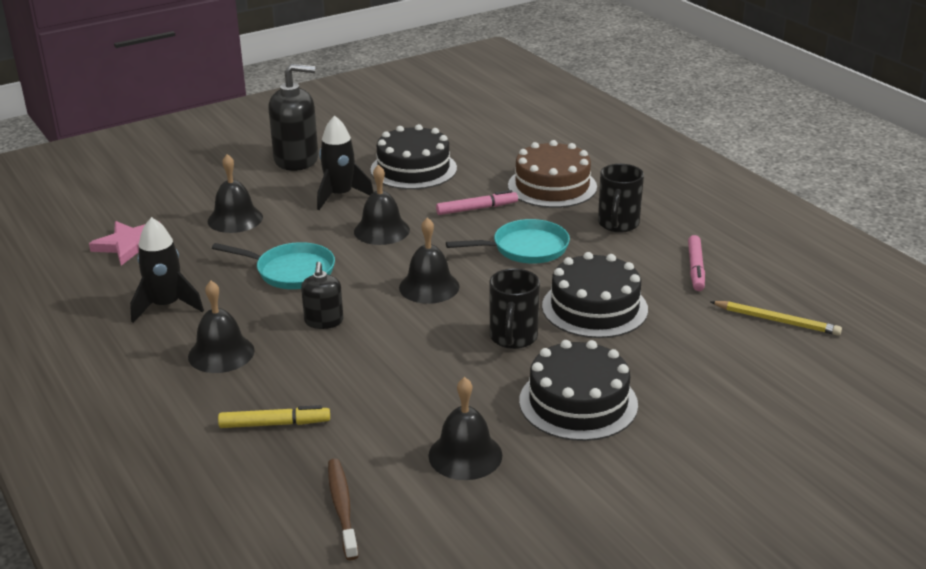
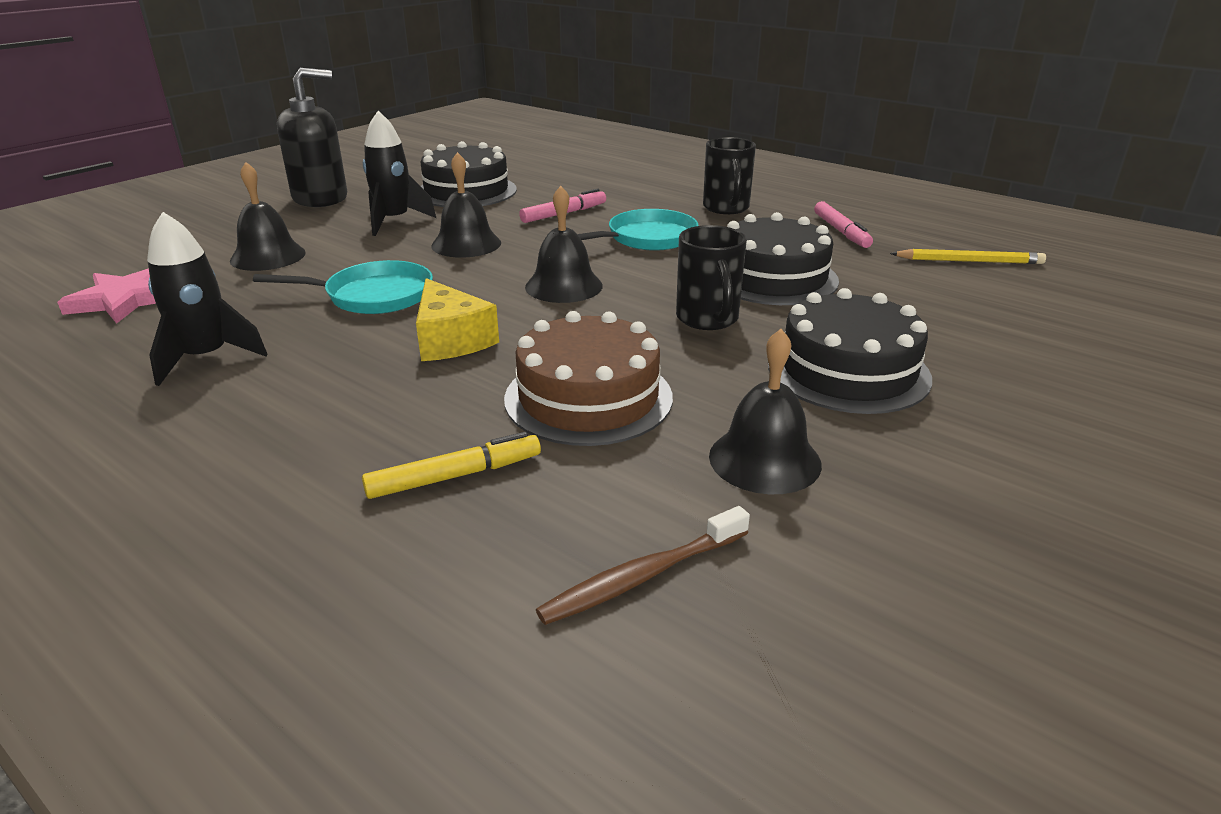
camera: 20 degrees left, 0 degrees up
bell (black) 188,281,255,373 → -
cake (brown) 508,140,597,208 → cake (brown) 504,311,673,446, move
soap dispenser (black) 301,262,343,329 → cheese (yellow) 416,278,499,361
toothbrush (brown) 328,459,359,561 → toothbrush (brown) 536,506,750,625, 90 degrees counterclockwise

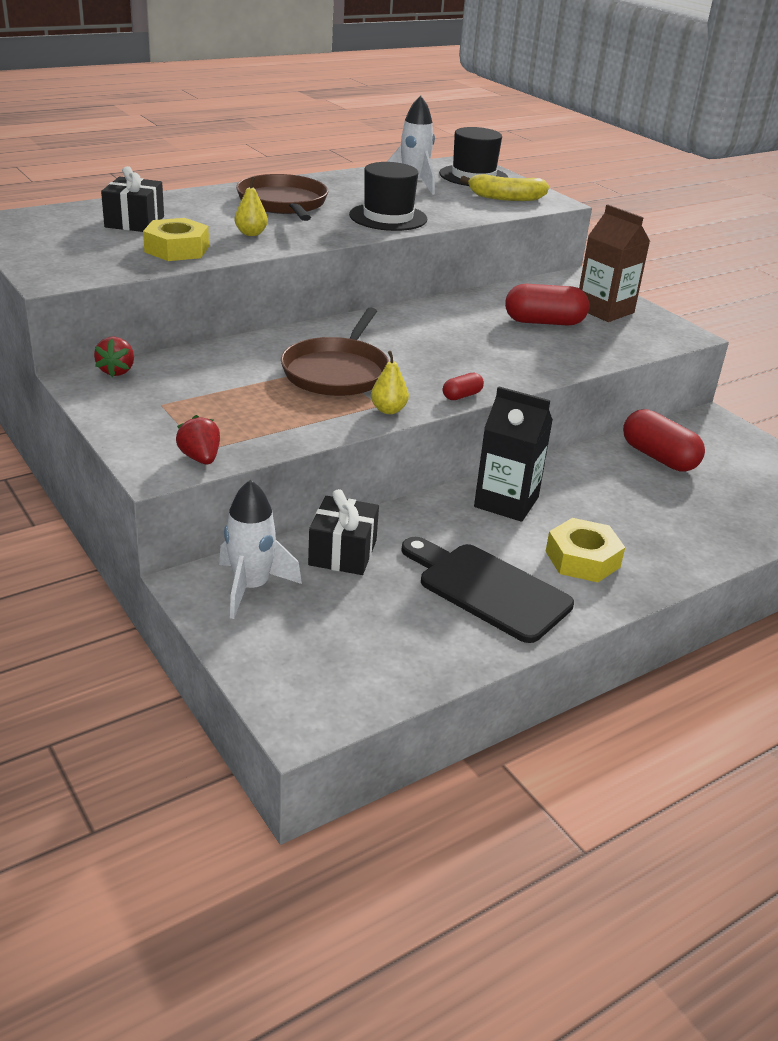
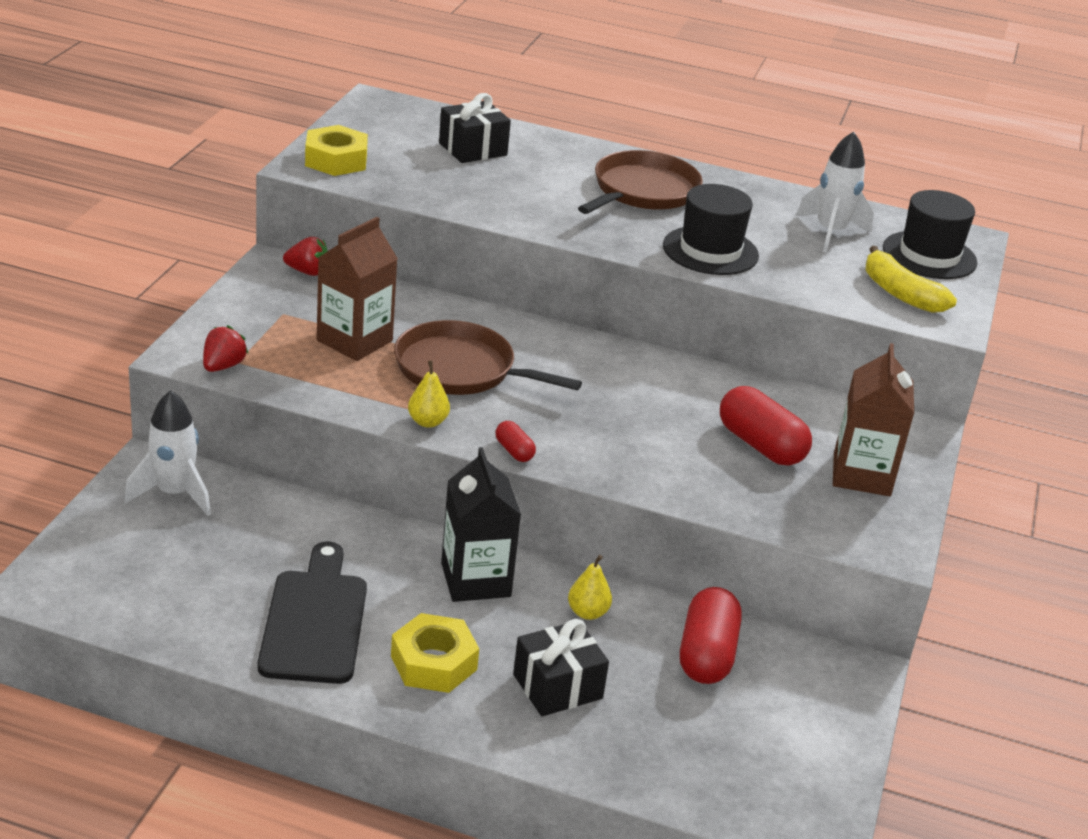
camera: 50 degrees right, 0 degrees up
- → carton (brown) 317,217,398,361
nut (yellow) 143,218,209,261 → nut (yellow) 305,125,368,176, move
pear (yellow) 235,177,268,236 → pear (yellow) 568,555,612,620, move
gift (black) 308,489,379,575 → gift (black) 513,619,609,716, move
strawberry (red) 94,336,134,377 → strawberry (red) 283,237,328,276, 135 degrees counterclockwise
pan (brown) 281,307,389,396 → pan (brown) 394,320,582,395, 45 degrees clockwise
capsule (red) 443,372,484,400 → capsule (red) 495,421,536,462, 45 degrees clockwise

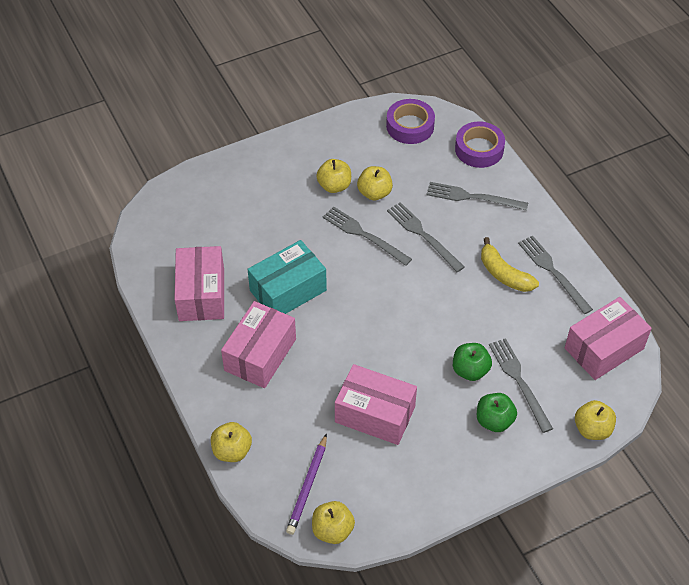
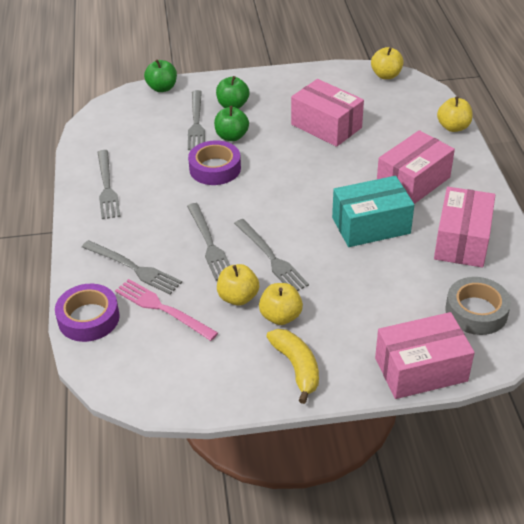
camera: 160 degrees left, 10 degrees down
pencil (purple) 286,434,327,535 → -
- → fork (pink) 115,279,218,341
- → tape (grey) 445,277,511,335
tape (purple) 386,99,435,144 → tape (purple) 188,141,241,185, move
banana (yellow) 481,237,539,292 → banana (yellow) 266,329,319,404, move
box (pink) 565,297,652,380 → box (pink) 375,312,475,399, move
apple (yellow) 575,400,616,440 → apple (green) 144,59,177,92

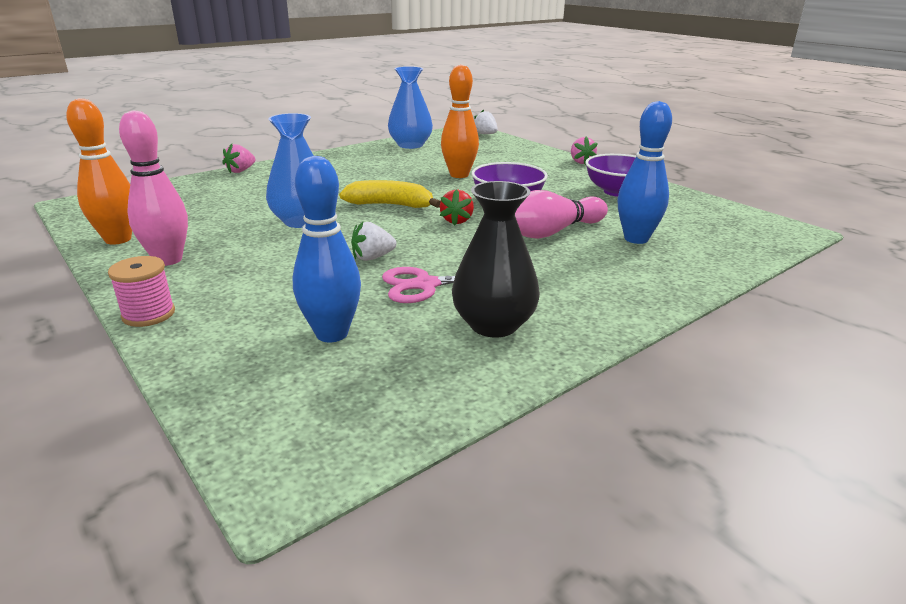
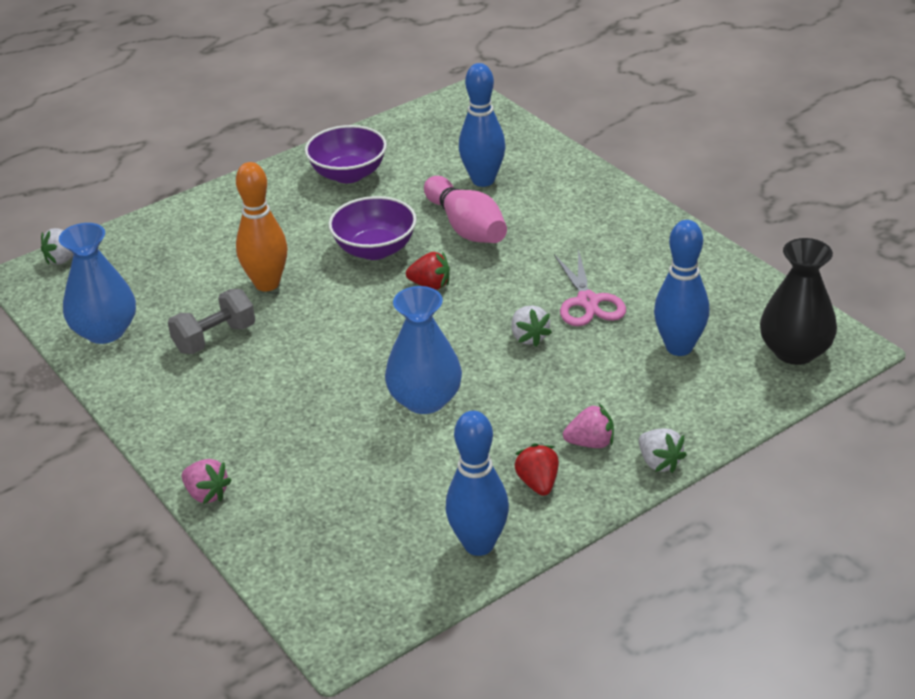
camera: 85 degrees left, 10 degrees up
banana (yellow) 339,180,441,208 → -
- → dumbbell (grey) 168,289,255,354
vase (black) 452,181,540,337 → vase (black) 760,238,837,365, move
strawberry (pink) 571,136,598,165 → strawberry (pink) 563,404,614,448, move
spool (pink) 108,256,175,327 → strawberry (white) 639,428,687,473
bowling pin (pink) 119,110,188,266 → strawberry (red) 514,443,559,496
bowling pin (orange) 66,98,132,245 → bowling pin (blue) 446,411,509,556

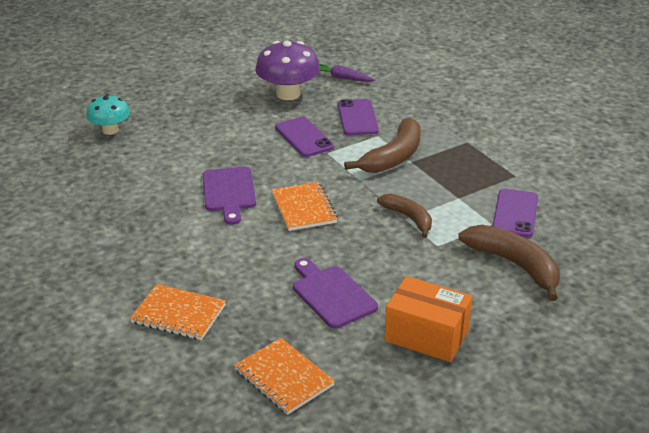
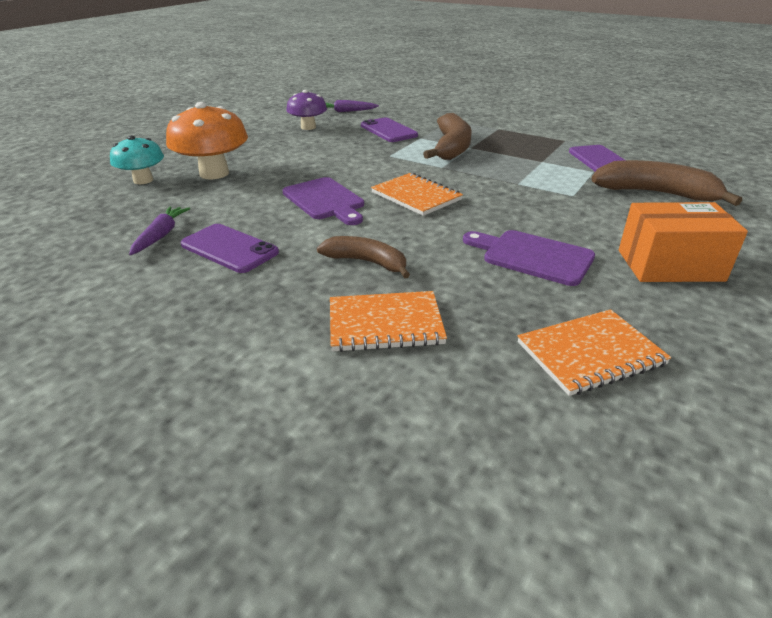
camera: 25 degrees left, 0 degrees up
- → carrot (purple) 129,206,190,255
- → mushroom (orange) 166,102,248,179
phone (purple) 275,117,334,157 → phone (purple) 181,224,279,273, move
banana (brown) 377,193,432,238 → banana (brown) 317,236,410,278, move
notebook (orange) 234,338,335,415 → notebook (orange) 518,309,671,396, 45 degrees counterclockwise
mushroom (purple) 255,41,320,100 → mushroom (purple) 286,90,327,130, x0.63

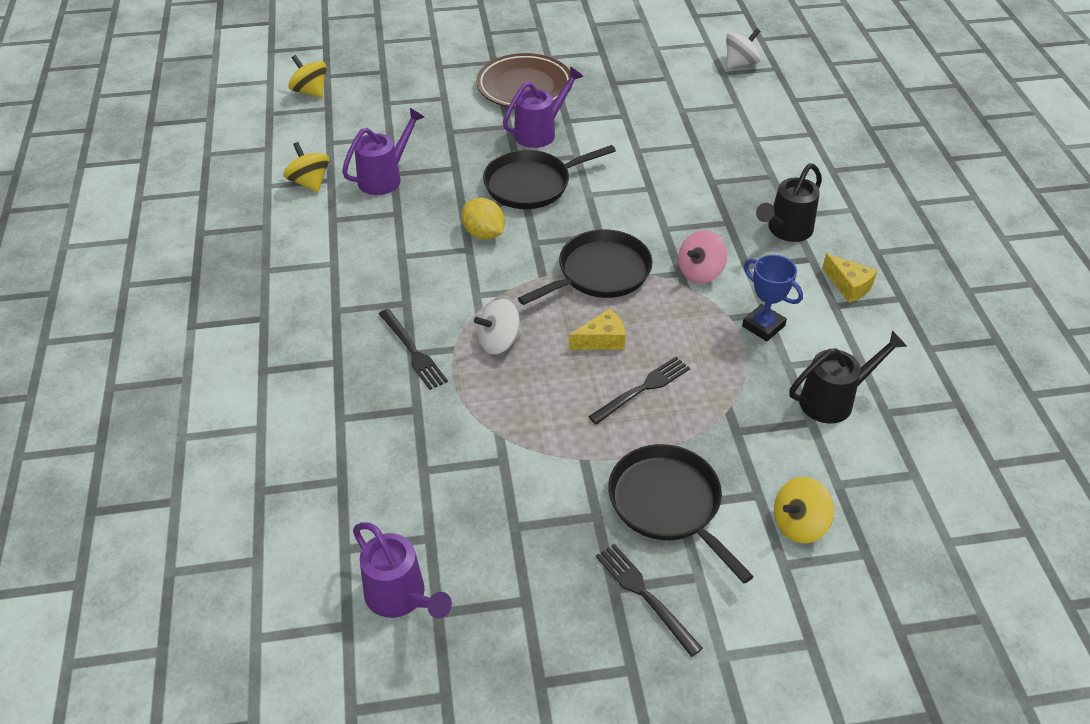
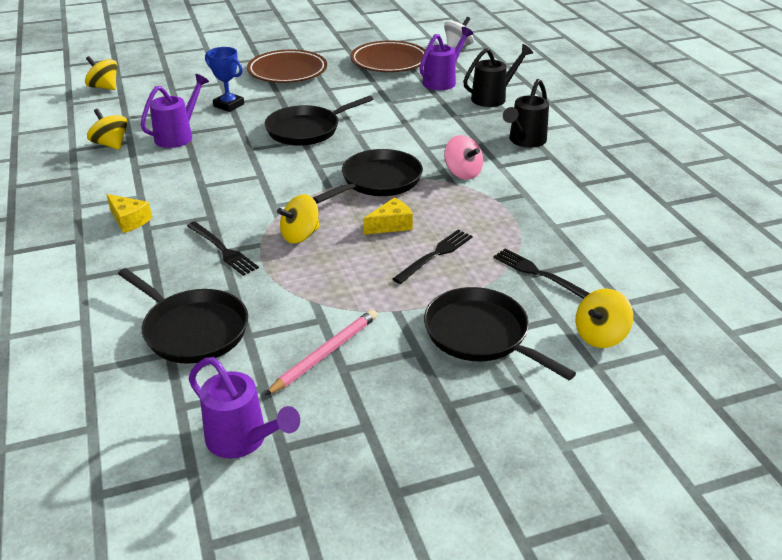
camera: 10 degrees left, 10 degrees down
lemon (yellow) 462,198,505,240 → -
- → pan (black) 118,268,248,364
- → pencil (pink) 264,309,377,396
- → plate (brown) 350,40,425,72
watering can (purple) 503,67,584,148 → watering can (purple) 419,27,473,90, move
fork (black) 596,544,703,657 → fork (black) 493,249,590,299, move
trophy (blue) 742,255,803,341 → trophy (blue) 205,47,244,112, move
watering can (black) 790,330,907,424 → watering can (black) 463,44,533,107, move
cheese (yellow) 822,254,877,303 → cheese (yellow) 106,194,152,233, move
spinning top (white) 474,299,522,354 → spinning top (yellow) 277,194,320,243
spinning top (pink) 678,230,727,284 → spinning top (pink) 444,135,483,180, 75 degrees counterclockwise

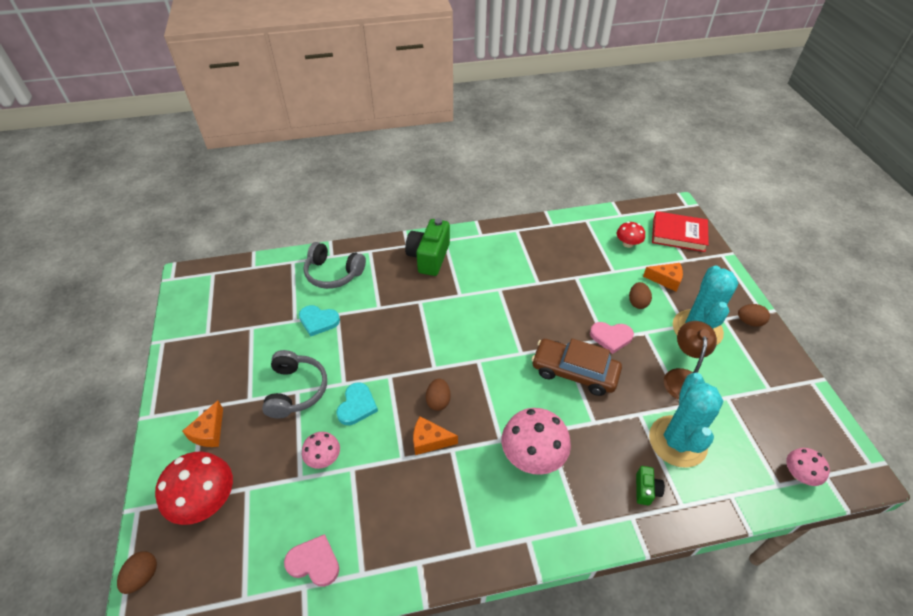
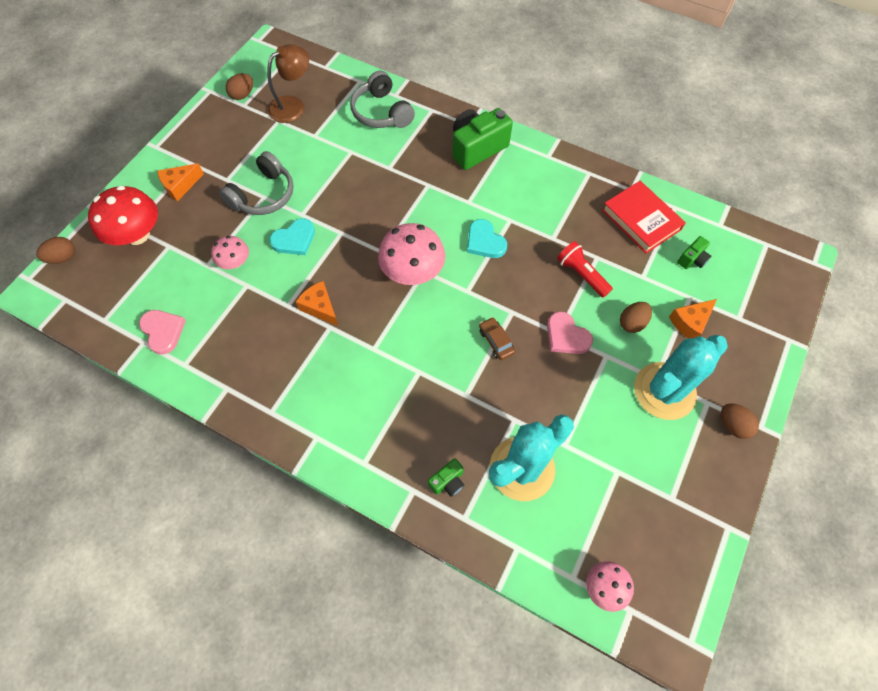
camera: 40 degrees right, 15 degrees up
- → flashlight (red) 557,241,613,298
heart (turquoise) 299,305,340,337 → heart (turquoise) 467,219,507,258, move
egg (brown) 426,378,451,411 → egg (brown) 226,73,253,100, move
mushroom (pink) 502,408,571,475 → mushroom (pink) 378,223,445,285, move
book (red) 652,211,709,252 → book (red) 602,181,686,254, move
lamp (brown) 664,321,717,400 → lamp (brown) 267,44,309,123, move
mushroom (red) 617,222,645,248 → camera (green) 677,236,711,269
cheese (orange) 643,263,683,291 → cheese (orange) 669,299,717,339, 90 degrees clockwise
car (brown) 531,339,622,396 → car (brown) 479,317,515,360, x0.46

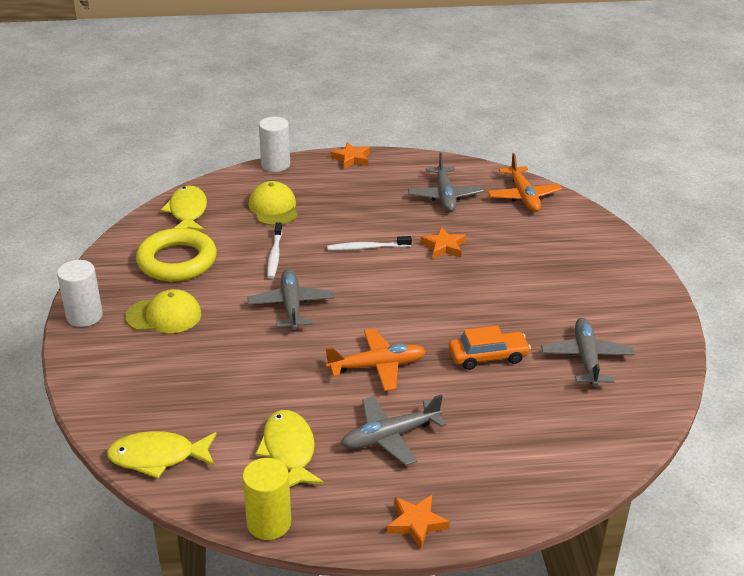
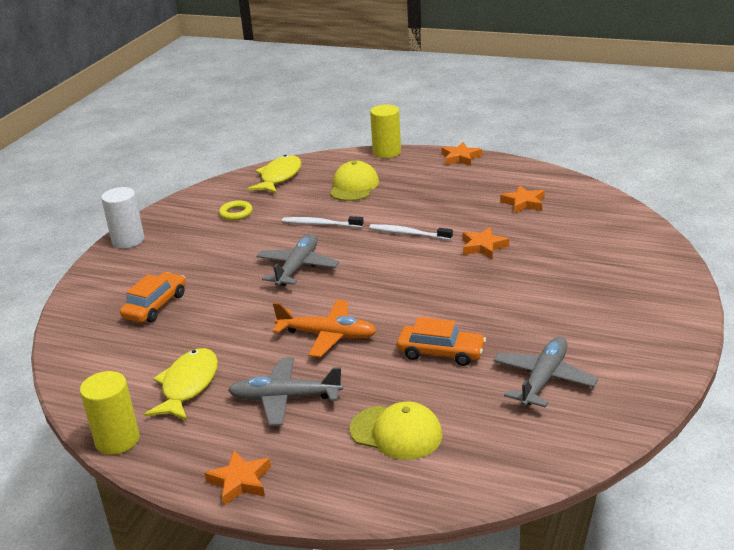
camera: 30 degrees right, 5 degrees down
fish (yellow) 107,431,217,478 → -
plane (orange) 488,153,562,212 → -
- → car (orange) 120,272,186,323
cap (yellow) 125,289,201,333 → cap (yellow) 350,401,442,460, move
plane (grey) 408,153,483,212 → star (orange) 500,185,545,214
cylinder (white) 259,117,290,172 → cylinder (yellow) 370,104,401,158
toothbrush (white) 267,222,282,279 → toothbrush (white) 282,216,364,228, 75 degrees clockwise
ring (yellow) 136,228,217,282 → ring (yellow) 219,200,253,220, x0.45

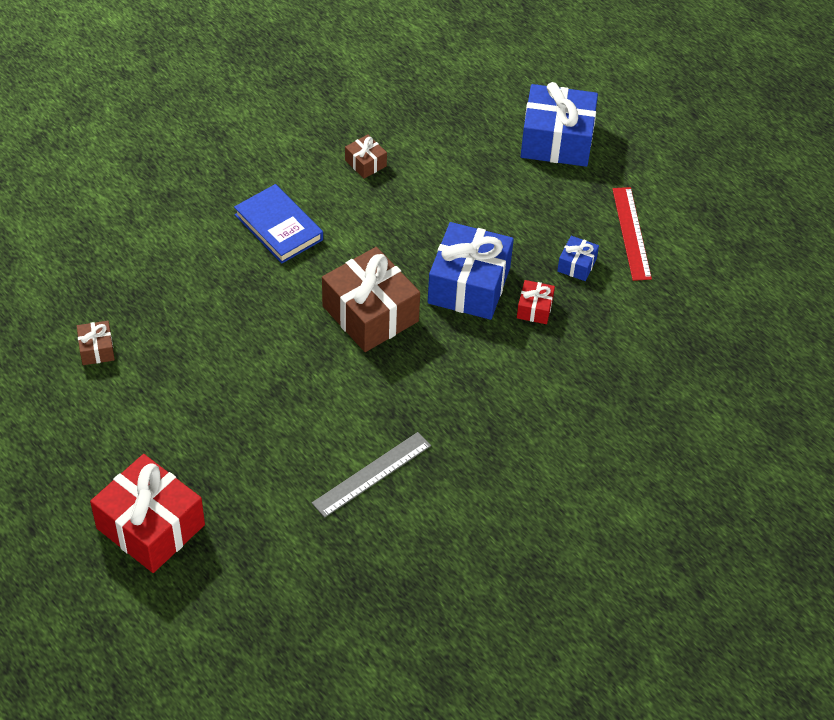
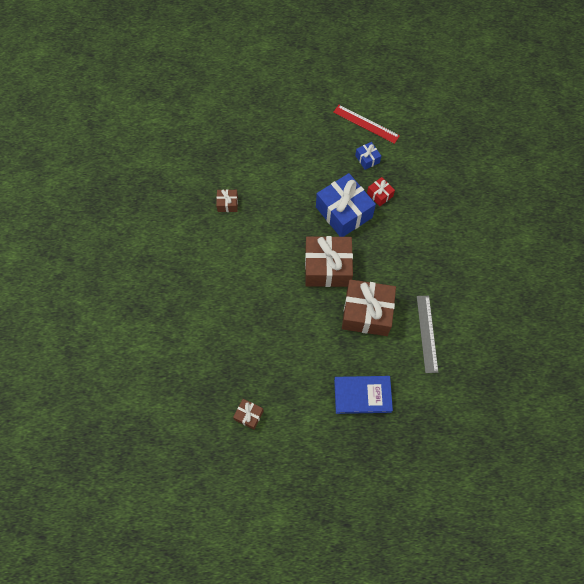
camera: 50 degrees left, 15 degrees up
gift (red) 90,454,205,573 → -
gift (blue) 521,82,598,167 → -
- → gift (brown) 342,279,396,336
book (blue) 234,184,323,264 → book (blue) 334,376,393,414, move

